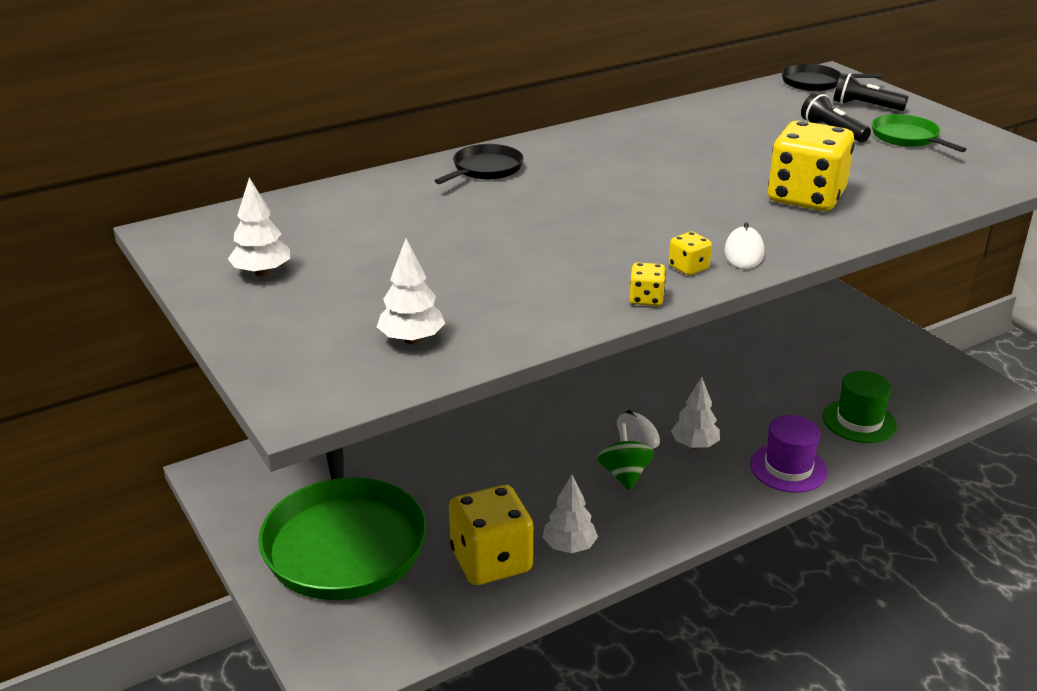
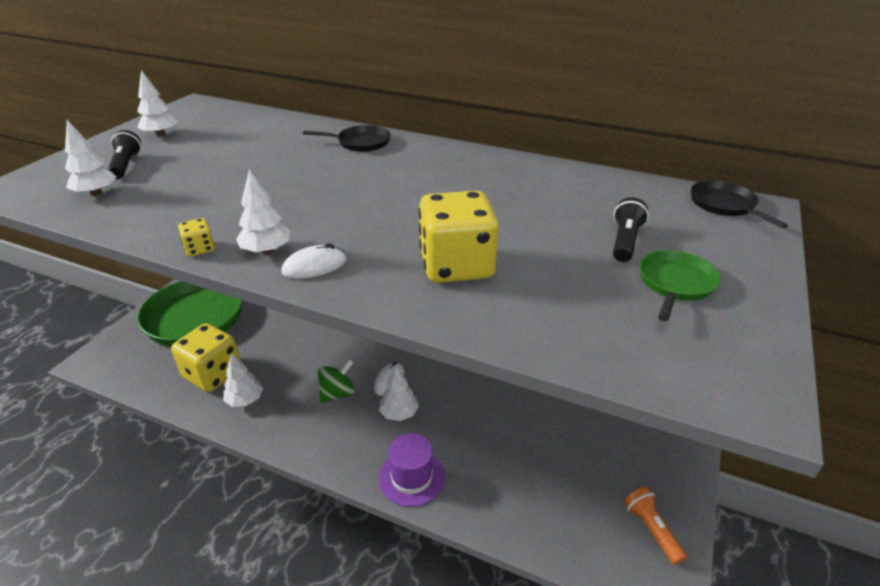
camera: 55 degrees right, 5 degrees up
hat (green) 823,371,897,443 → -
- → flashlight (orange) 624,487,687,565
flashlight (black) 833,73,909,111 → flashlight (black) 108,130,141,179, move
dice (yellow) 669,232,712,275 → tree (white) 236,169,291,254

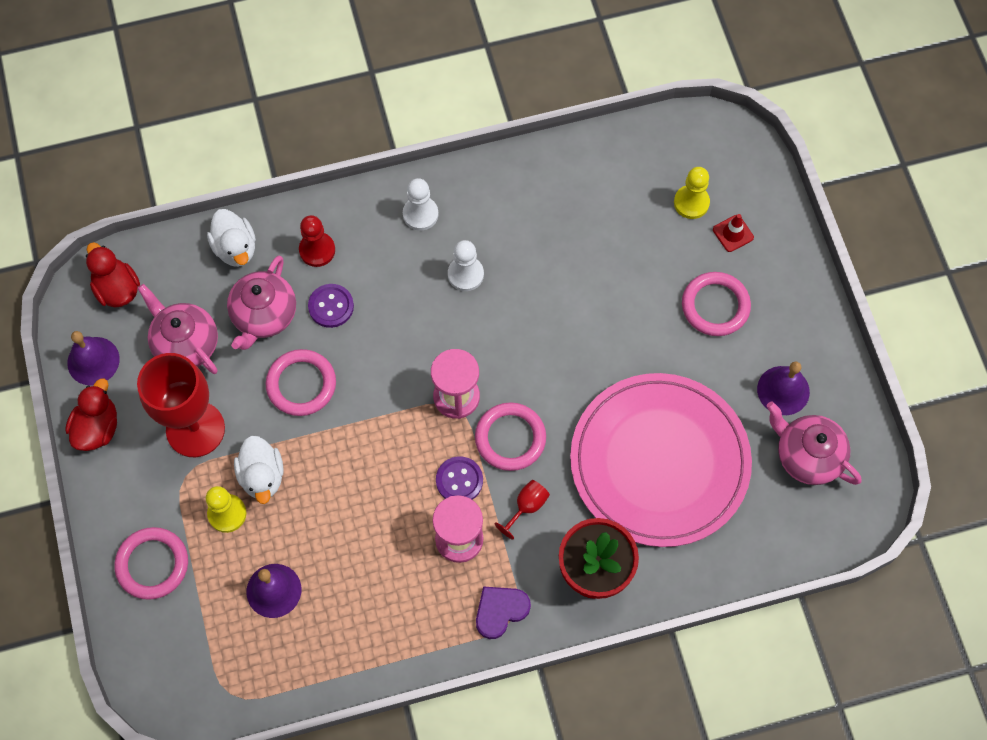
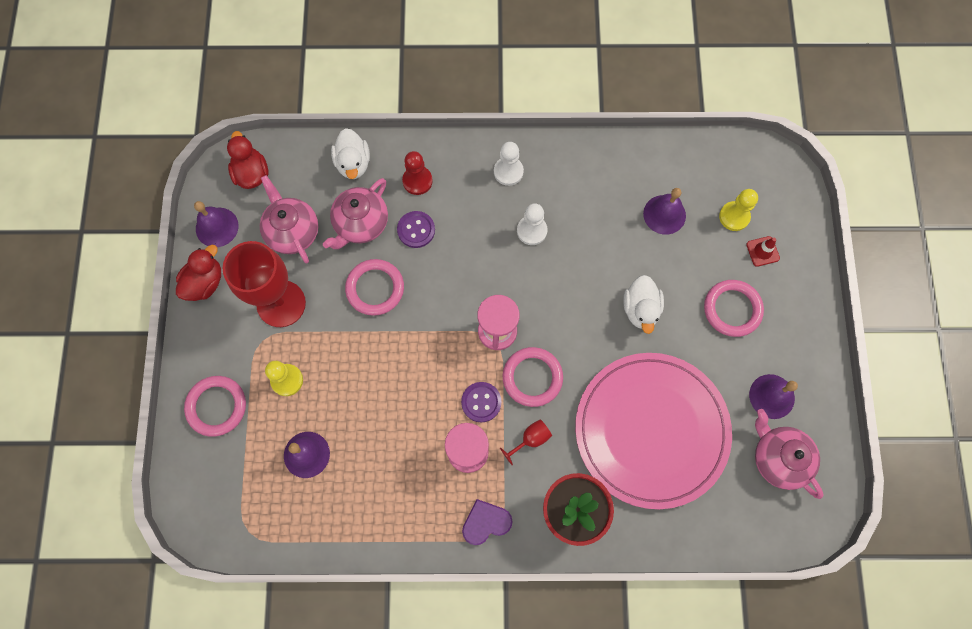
camera: 15 degrees right, 5 degrees up
- → bell (purple) 643,188,686,235
duck (white) 234,435,284,504 → duck (white) 623,275,664,334, move

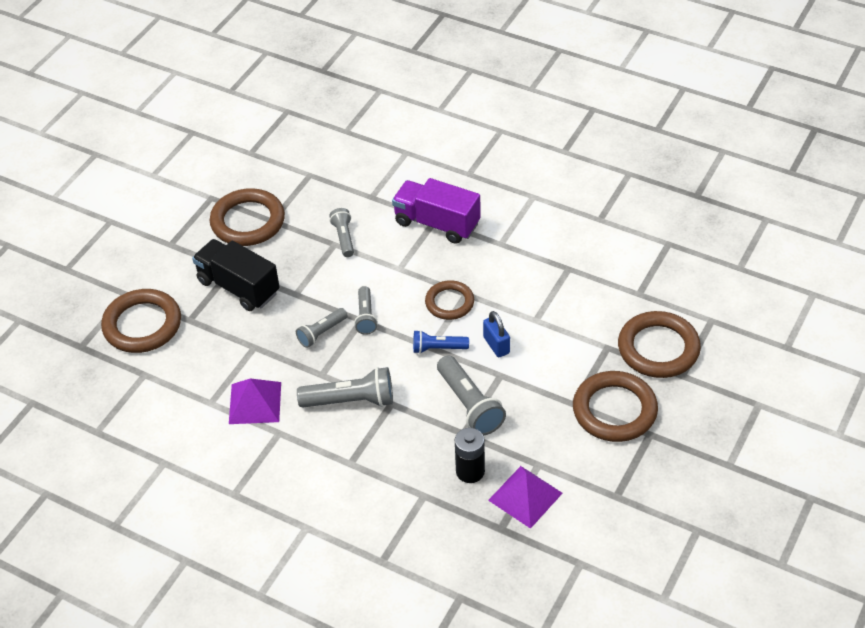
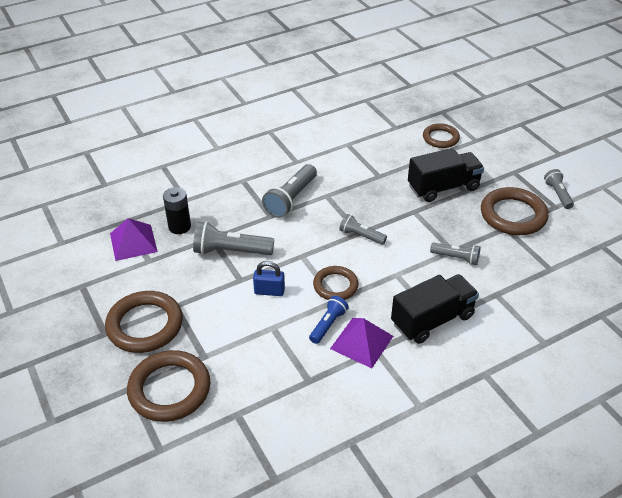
camera: 120 degrees right, 5 degrees down
pyramid (purple) 229,378,281,424 → pyramid (purple) 330,318,393,368, move
flashlight (grey) 296,308,348,348 → flashlight (grey) 544,169,574,209, move
flashlight (blue) 413,330,469,354 → flashlight (blue) 309,296,349,344, move
truck (purple) 392,178,481,244 → truck (black) 391,274,479,344
ring (brown) 101,289,181,353 → ring (brown) 423,123,460,148, x0.62

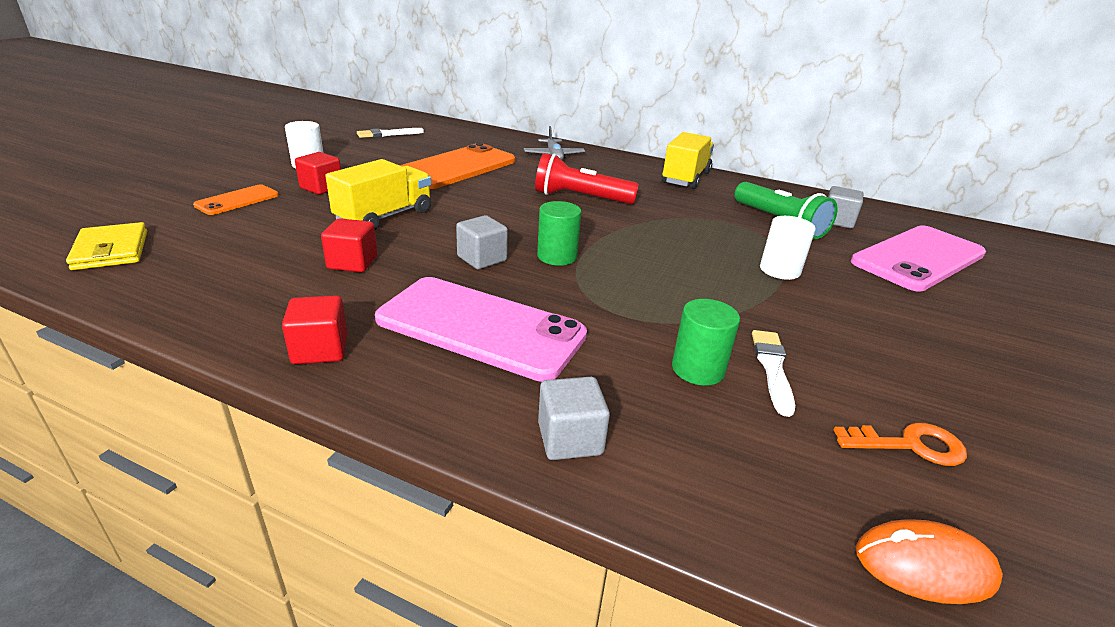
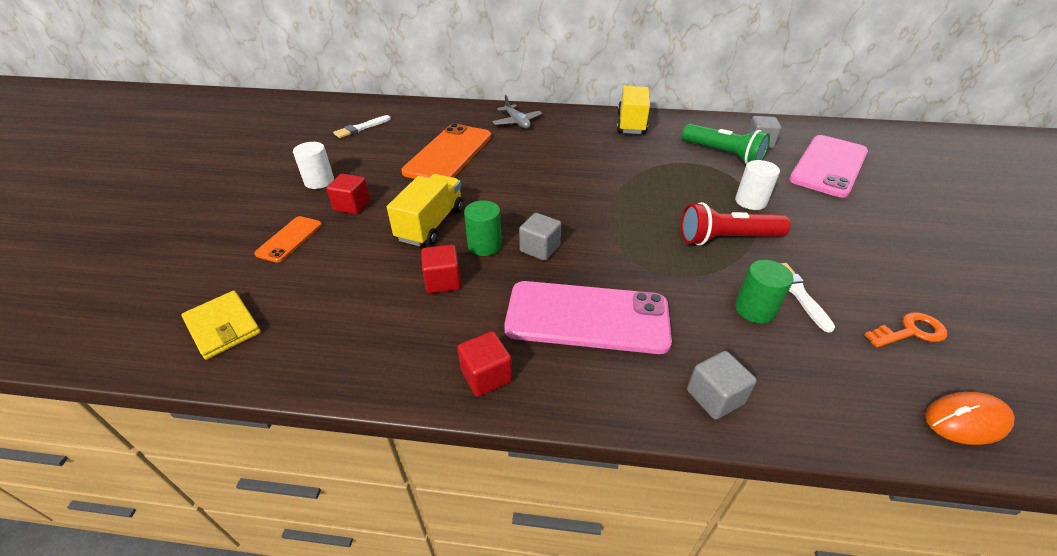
camera: 15 degrees left, 10 degrees up
flashlight (red) 535,153,639,204 → flashlight (red) 681,202,791,246, move
cylinder (green) 537,201,581,266 → cylinder (green) 464,200,502,256, move

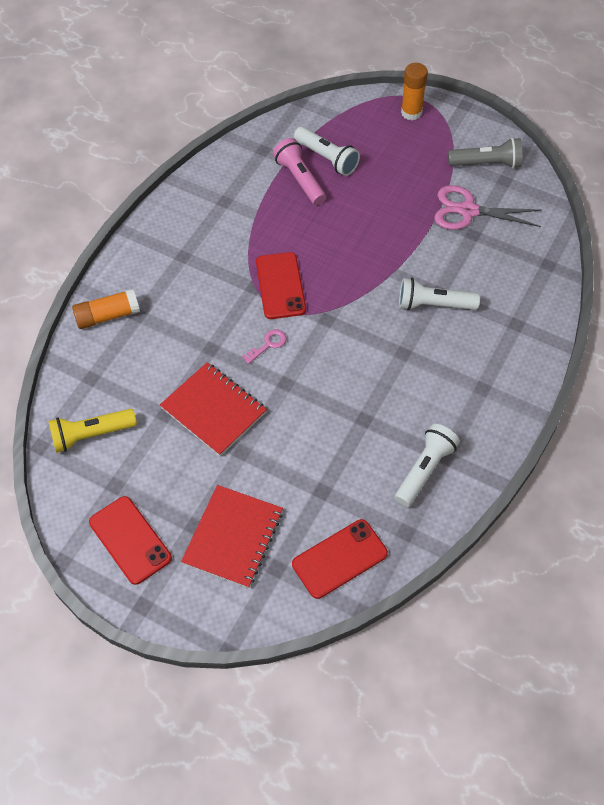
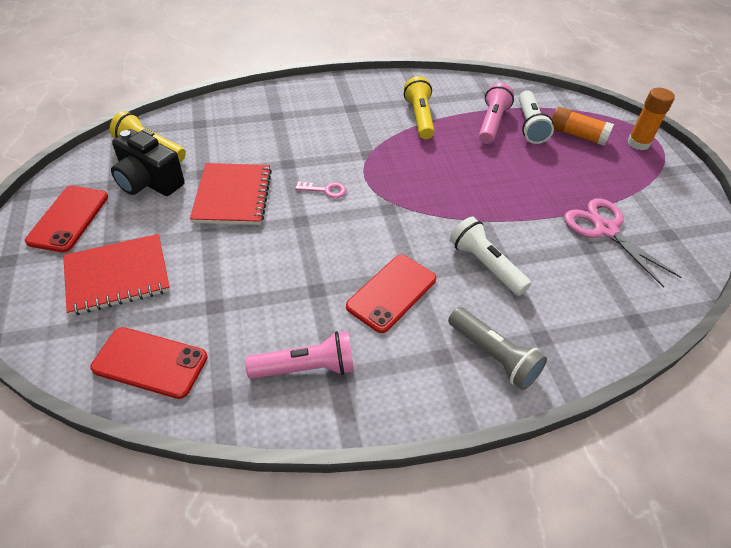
camera: 45 degrees right, 10 degrees down
- → camera (black) 111,129,185,196
- → flashlight (yellow) 404,76,435,139
glue stick (orange) 72,289,140,329 → glue stick (orange) 552,107,614,146, move
phone (red) 256,252,306,319 → phone (red) 346,255,436,333, move
flashlight (grey) 448,138,522,168 → flashlight (grey) 448,307,547,390, move
flashlight (white) 395,424,460,507 → flashlight (pink) 245,331,354,379

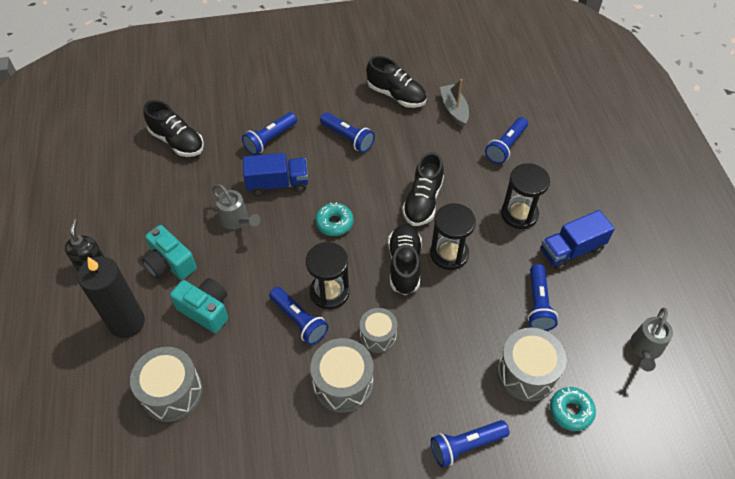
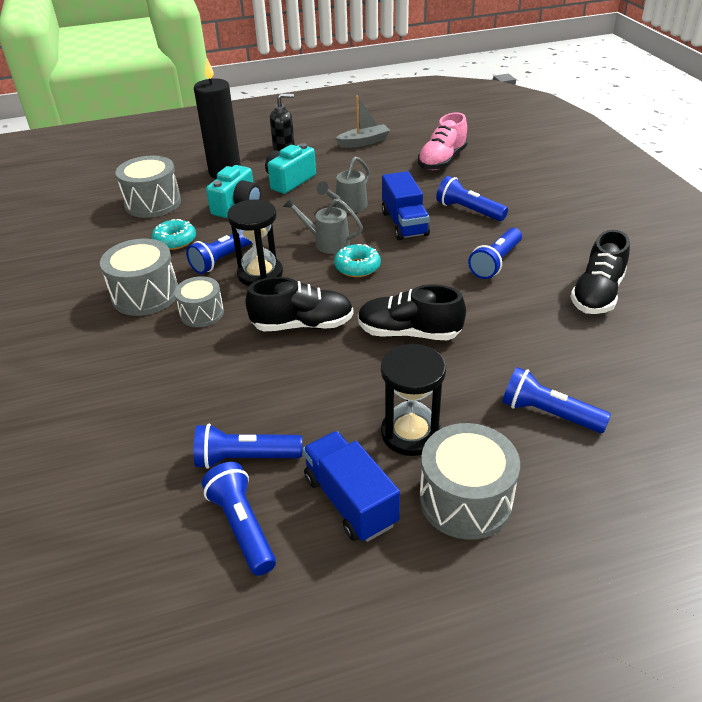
camera: 85 degrees right, 15 degrees down
hourglass (black) 430,203,476,270 → -
flashlight (blue) 431,420,509,467 → flashlight (blue) 201,462,276,576, move
boat (grey) 440,79,469,127 → boat (grey) 335,96,390,148, move
drum (grey) 497,328,567,402 → drum (grey) 419,423,520,540, move
donut (turquoise) 550,387,596,431 → donut (turquoise) 152,219,196,250, move
watering can (grey) 631,308,673,371 → watering can (grey) 283,197,363,254, move
shoe (black) 143,100,204,157 → shoe (pink) 418,112,468,170

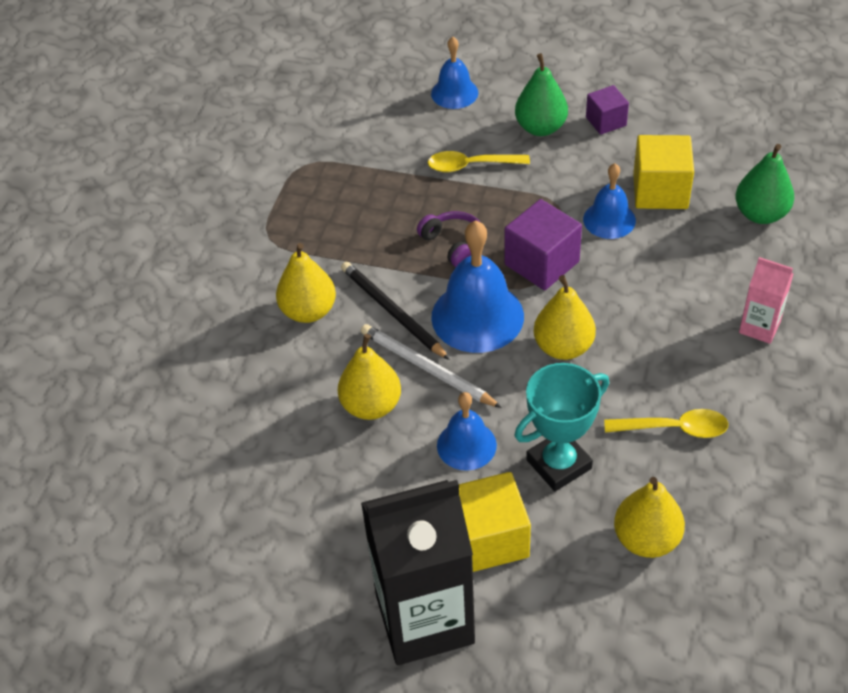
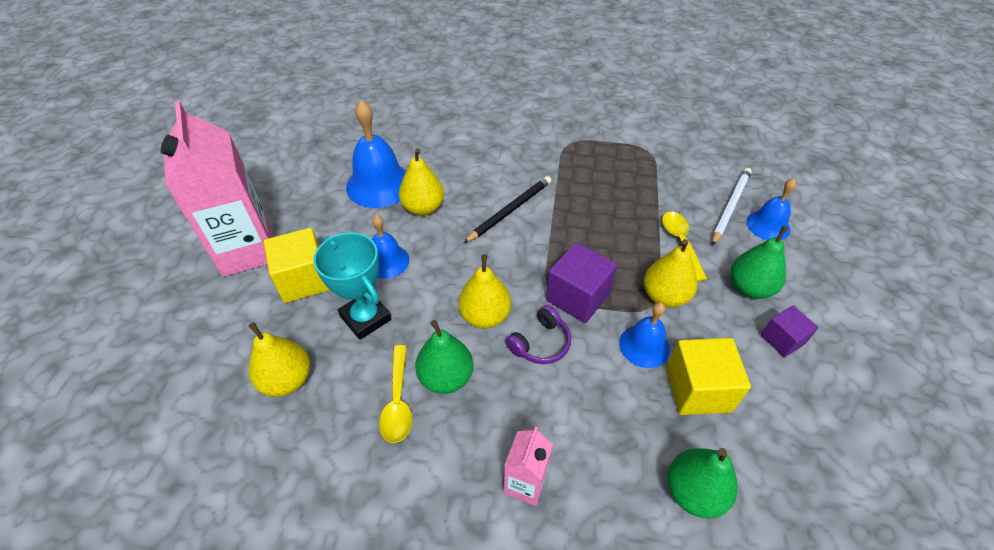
camera: 80 degrees right, 0 degrees up
- → pear (green) 415,320,473,394
pear (yellow) 276,243,336,323 → pear (yellow) 644,239,697,308, move
pencil (white) 361,324,502,408 → pencil (white) 712,168,752,246, move
headphones (purple) 417,211,480,267 → headphones (purple) 505,305,571,364, move
bell (blue) 431,220,524,353 → bell (blue) 346,100,406,208, move
carton (black) 361,480,475,665 → carton (pink) 161,101,274,277

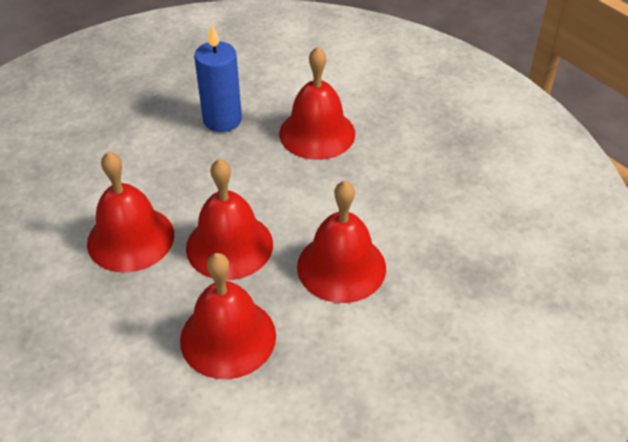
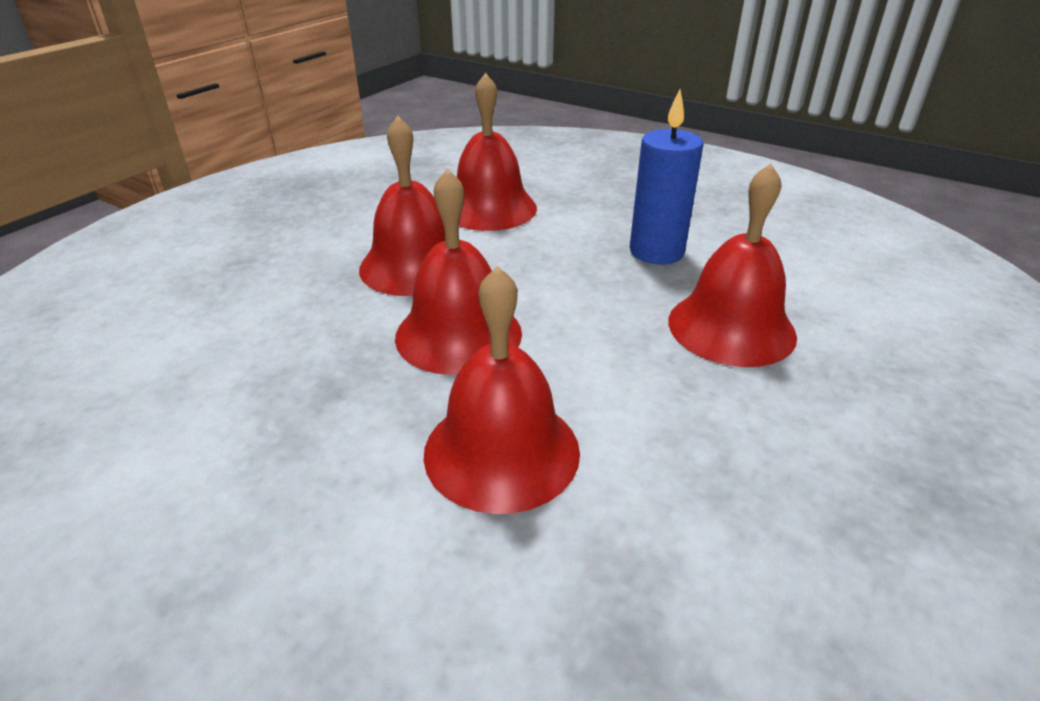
camera: 60 degrees right, 10 degrees down
bell (red) 180,253,276,379 → bell (red) 457,73,537,231, move

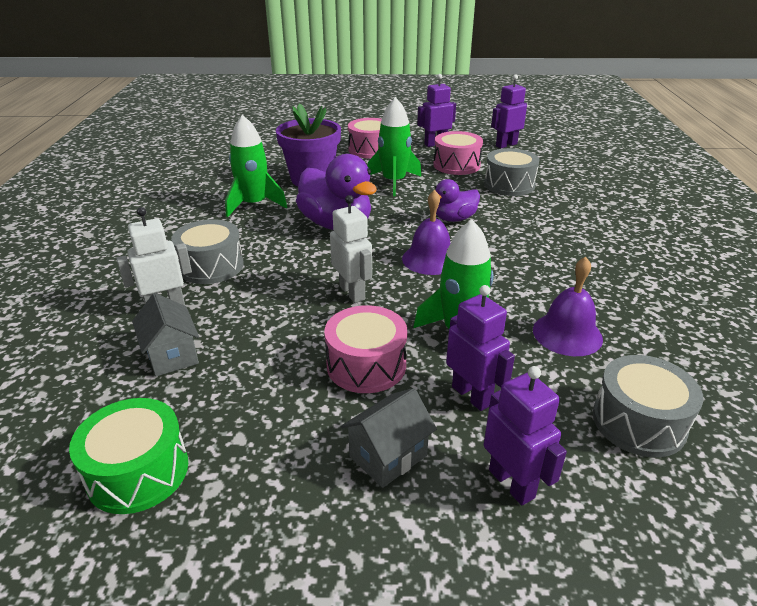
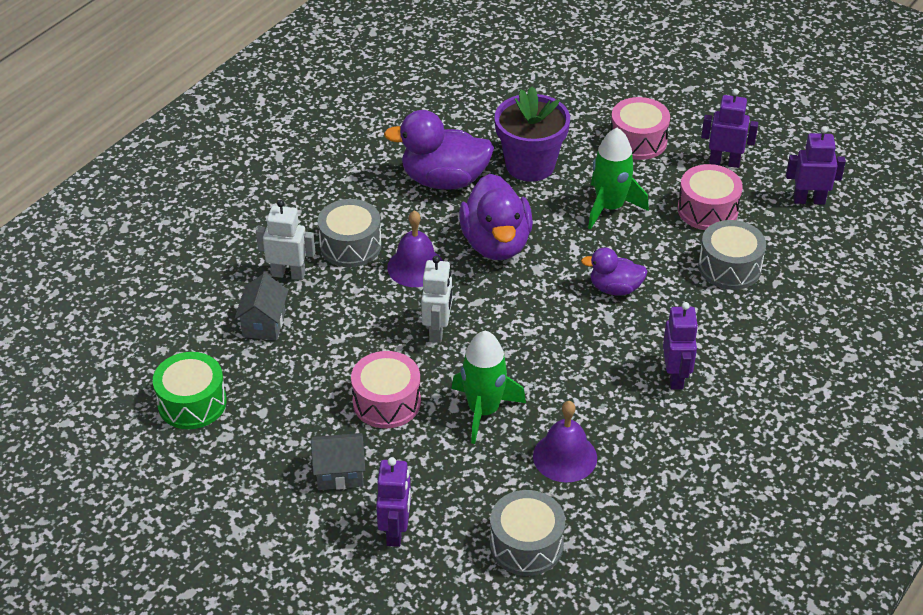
camera: 35 degrees right, 10 degrees up
bell (purple) 402,190,450,275 → bell (purple) 387,210,443,287, move
robot (purple) 446,285,515,411 → robot (purple) 663,302,698,390, move
rocket (green) 225,115,287,217 → duck (purple) 384,110,494,190

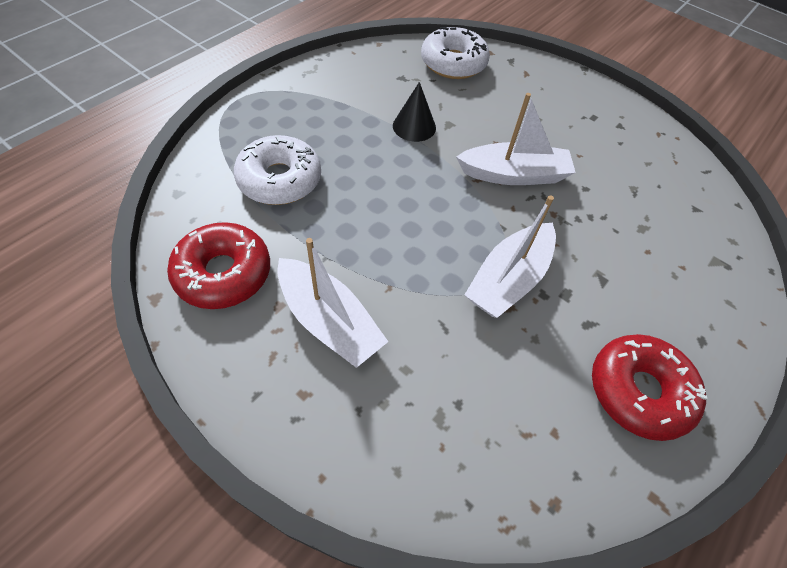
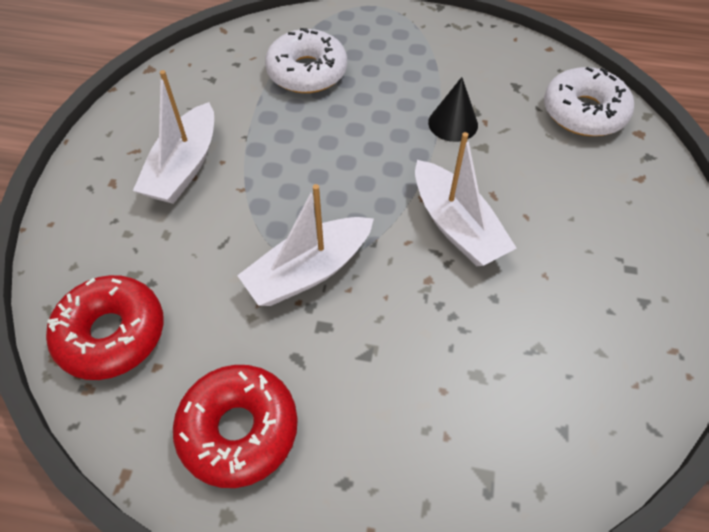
camera: 65 degrees right, 0 degrees up
donut (red) 167,222,270,309 → donut (red) 46,275,164,380, move
boat (white) 464,195,556,318 → boat (white) 237,184,374,306, 45 degrees counterclockwise

